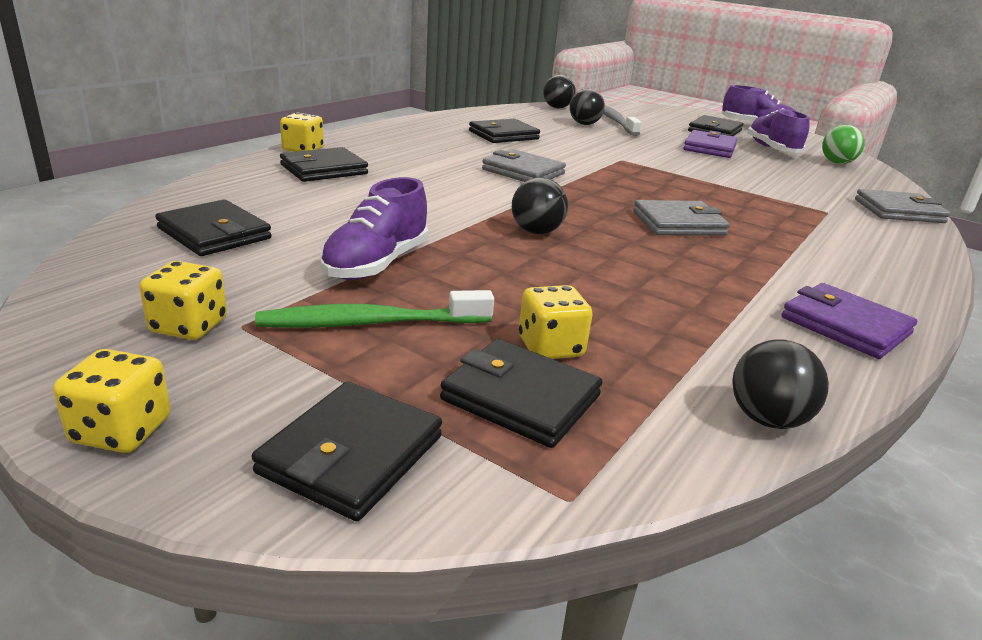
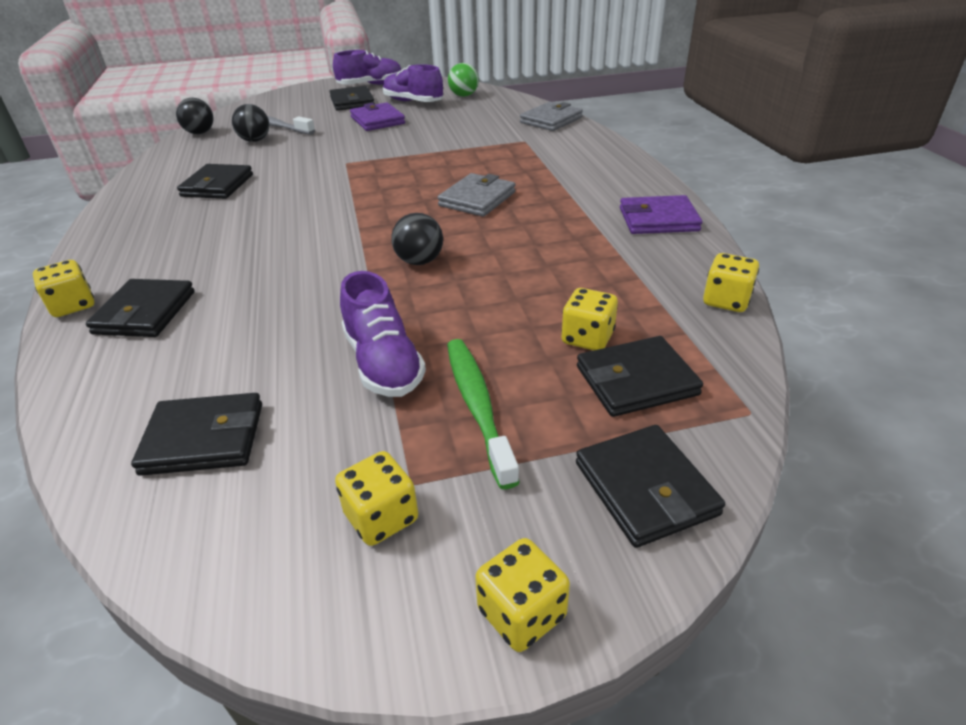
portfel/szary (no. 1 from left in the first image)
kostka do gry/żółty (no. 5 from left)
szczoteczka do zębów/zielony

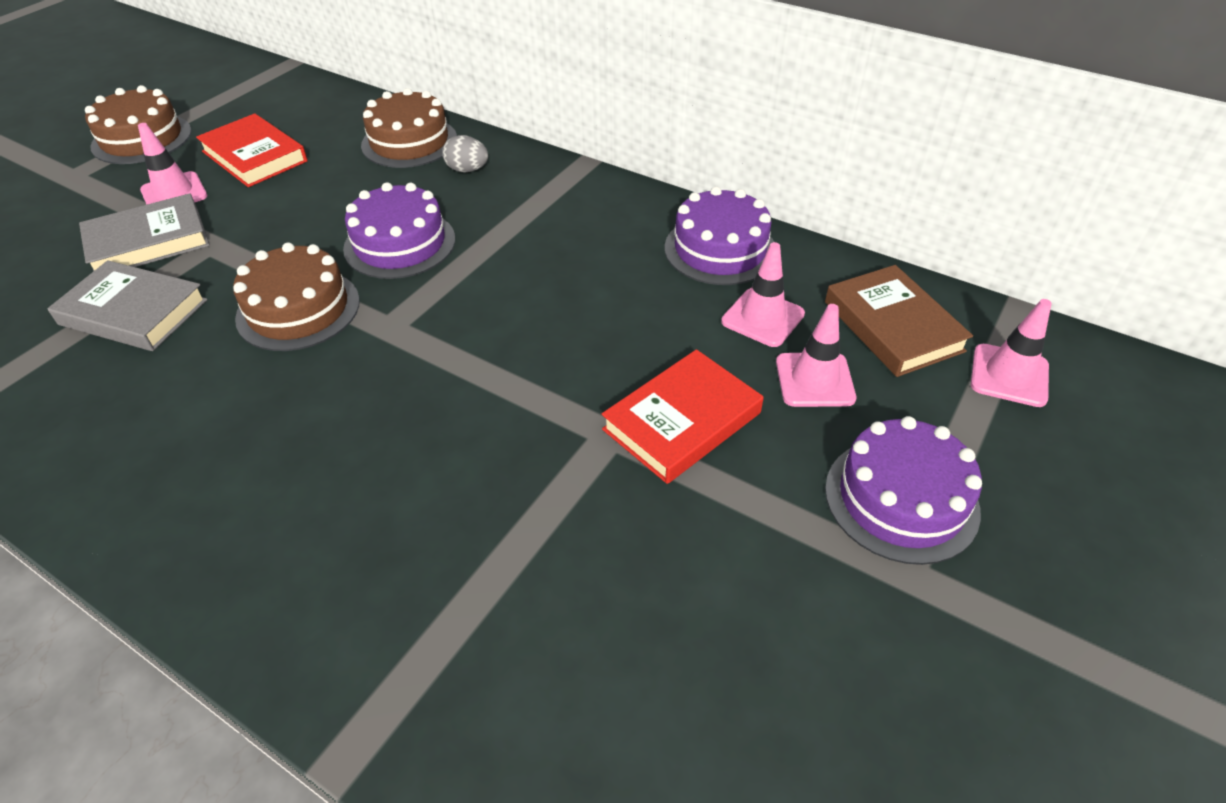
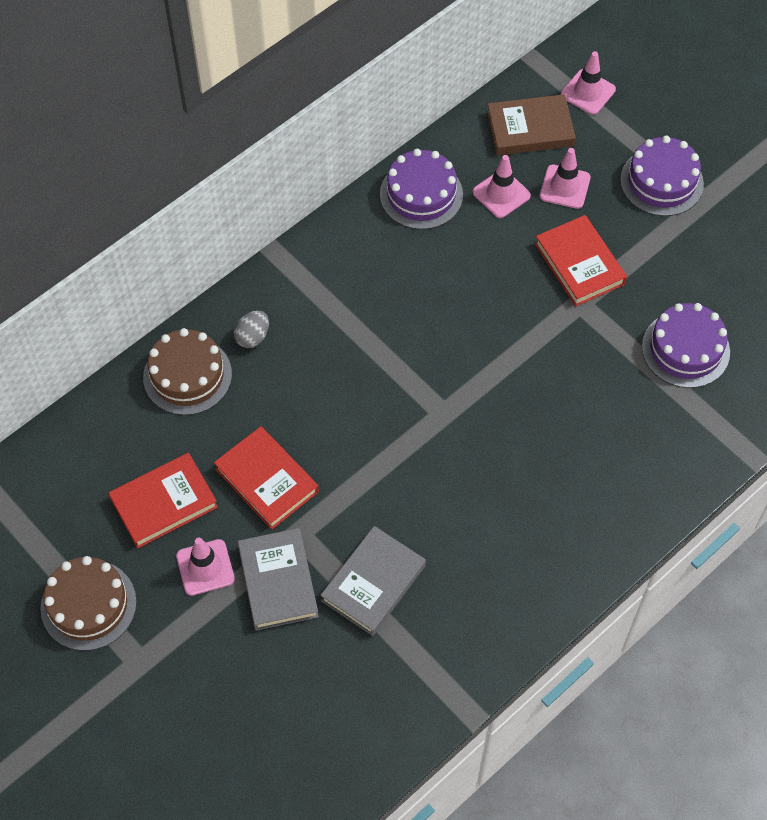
tort/brązowy (no. 2 from left in the first image)
książka/czerwony (no. 2 from left)
tort/fioletowy (no. 3 from left)

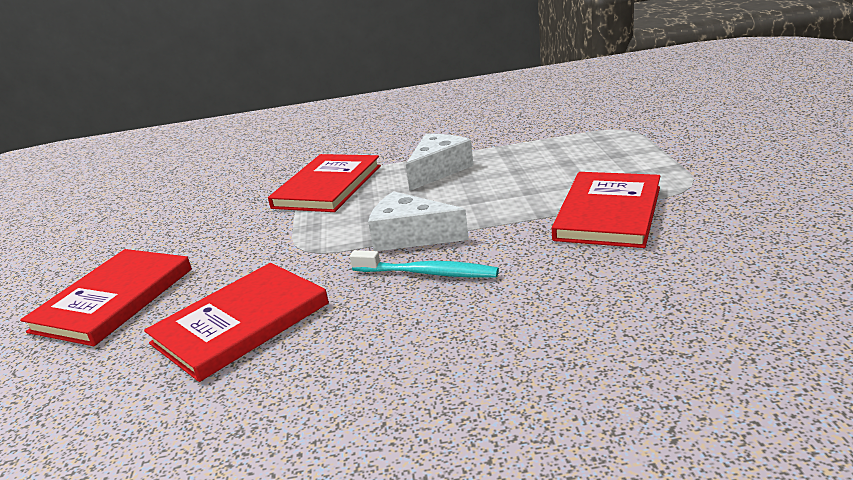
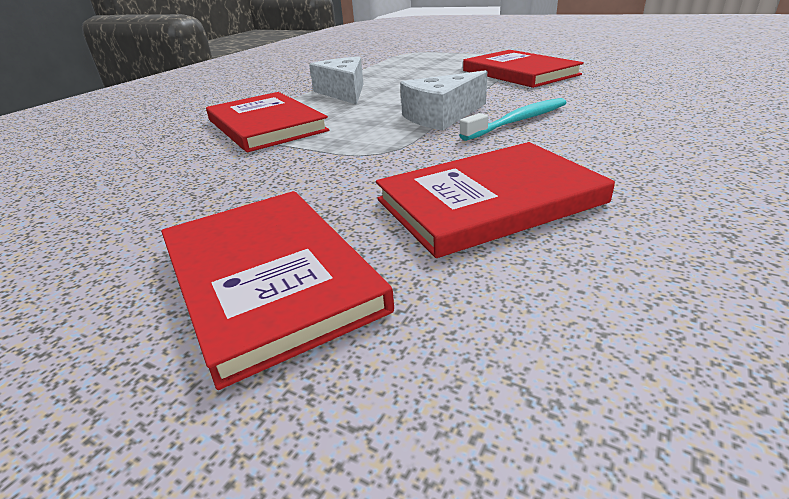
książka/czerwony (no. 3 from left)

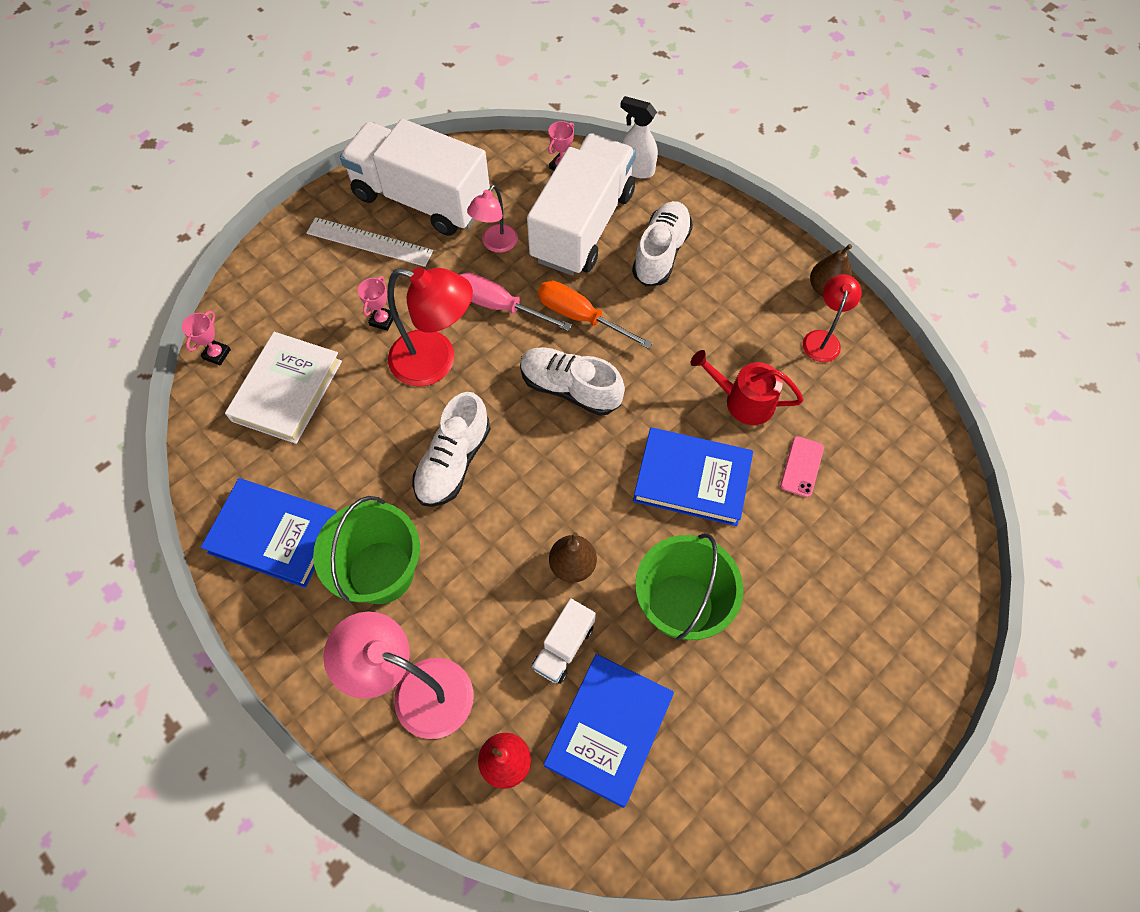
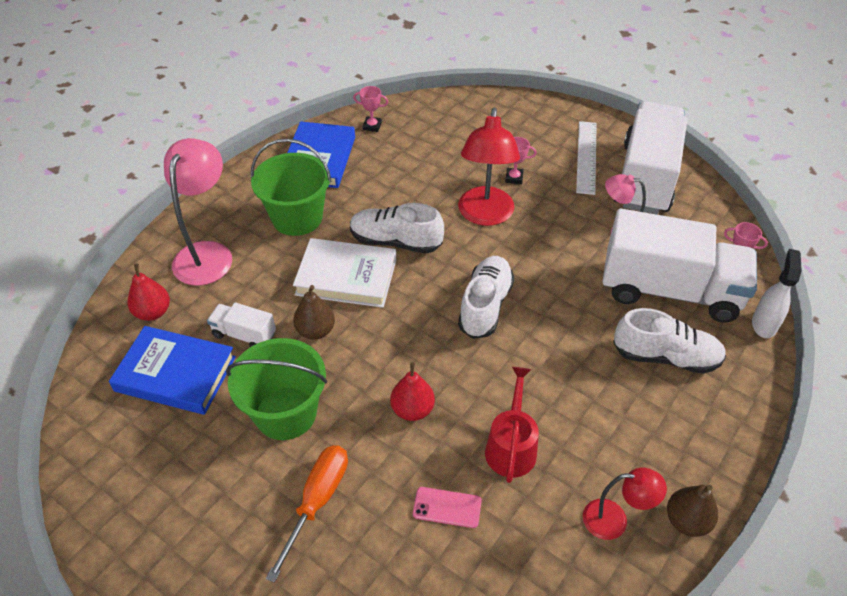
śrubokręt/różowy
puchar/różowy (no. 1 from left)
książka/biały
śrubokręt/pomarańczowy
gruszka/czerwony (no. 2 from left)

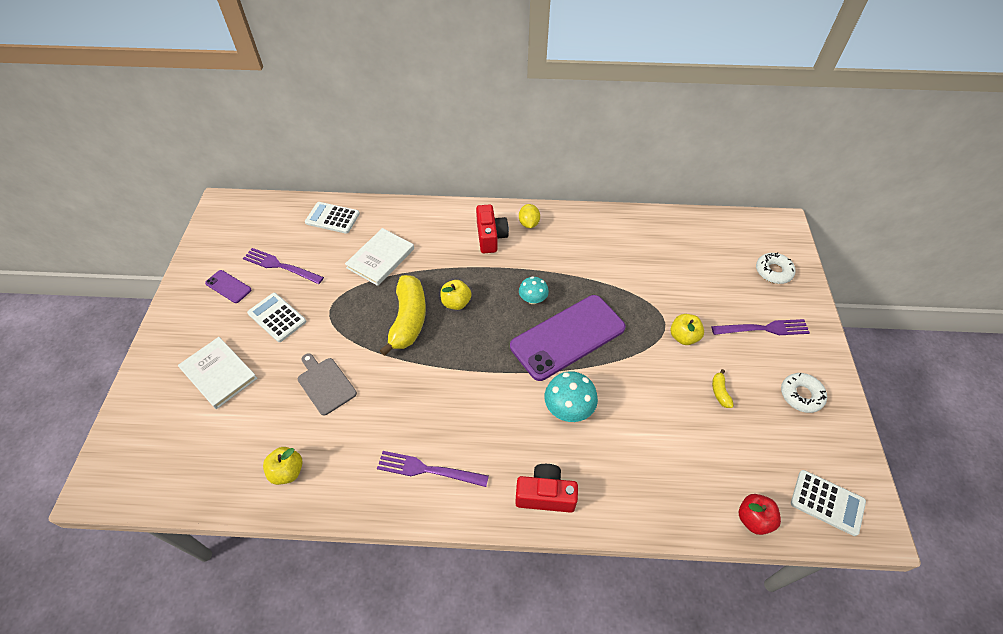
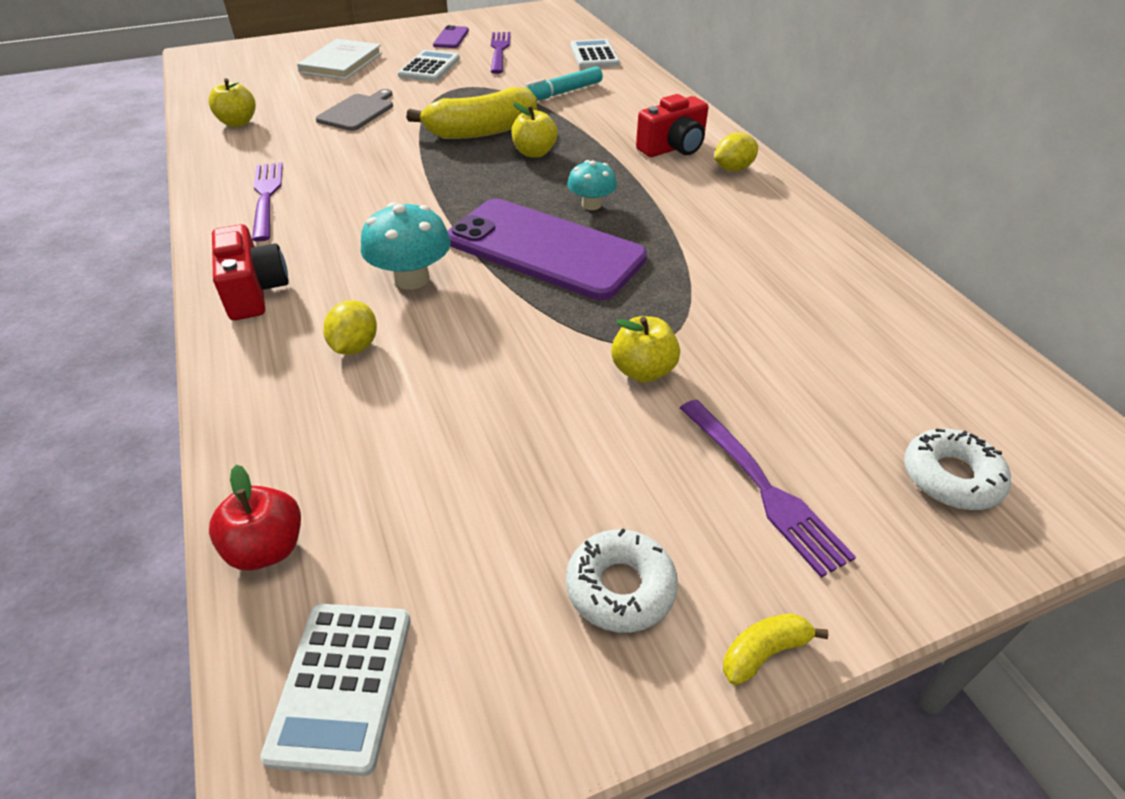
cytryna/żółty (no. 1 from left)
banan/żółty (no. 2 from left)
flamaster/turkusowy

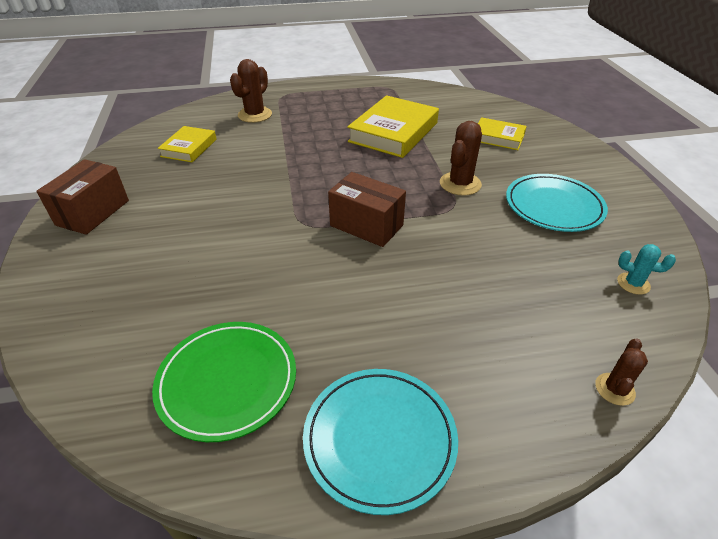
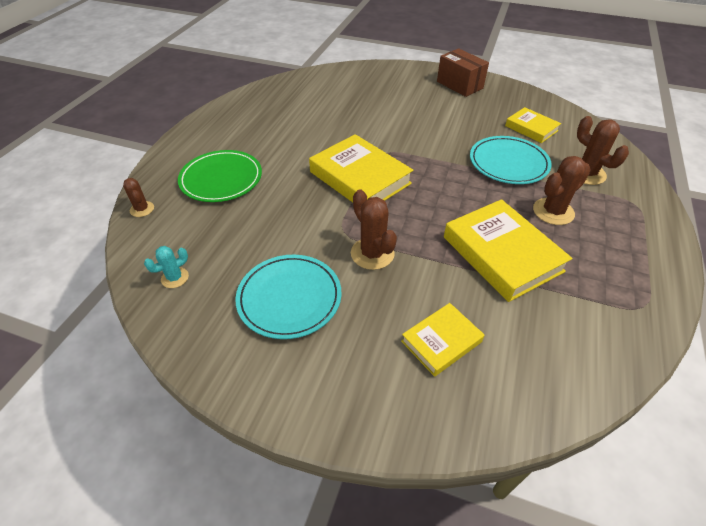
kaktus/brązowy (no. 3 from left)
talerz/zielony
talerz/turkusowy (no. 2 from left)
książka/żółty (no. 1 from left)

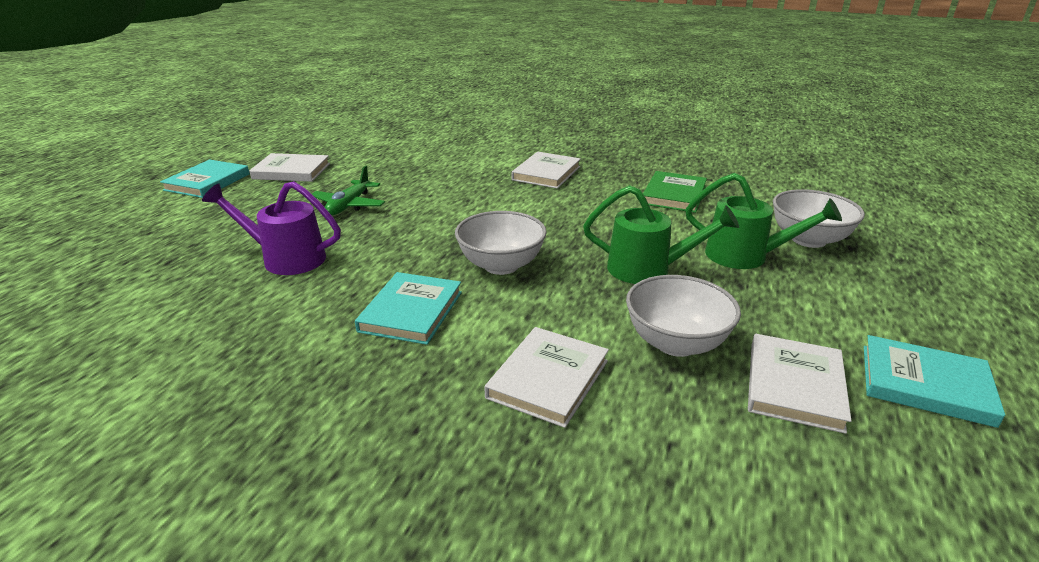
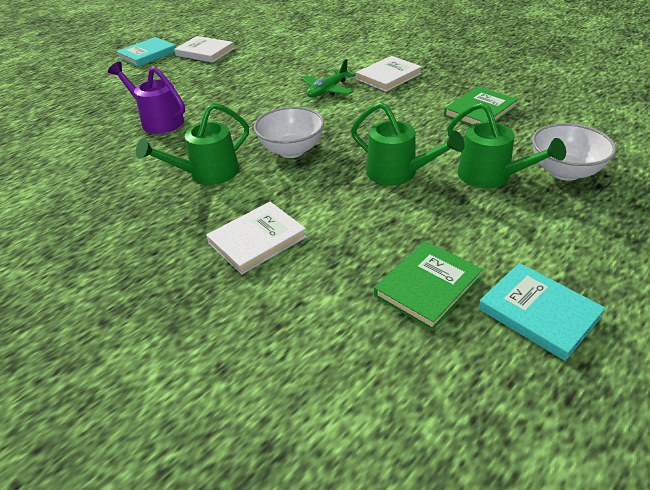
miska/biały (no. 2 from left in the first image)
samolot/zielony
konewka/zielony (no. 1 from left)
książka/zielony (no. 1 from left)

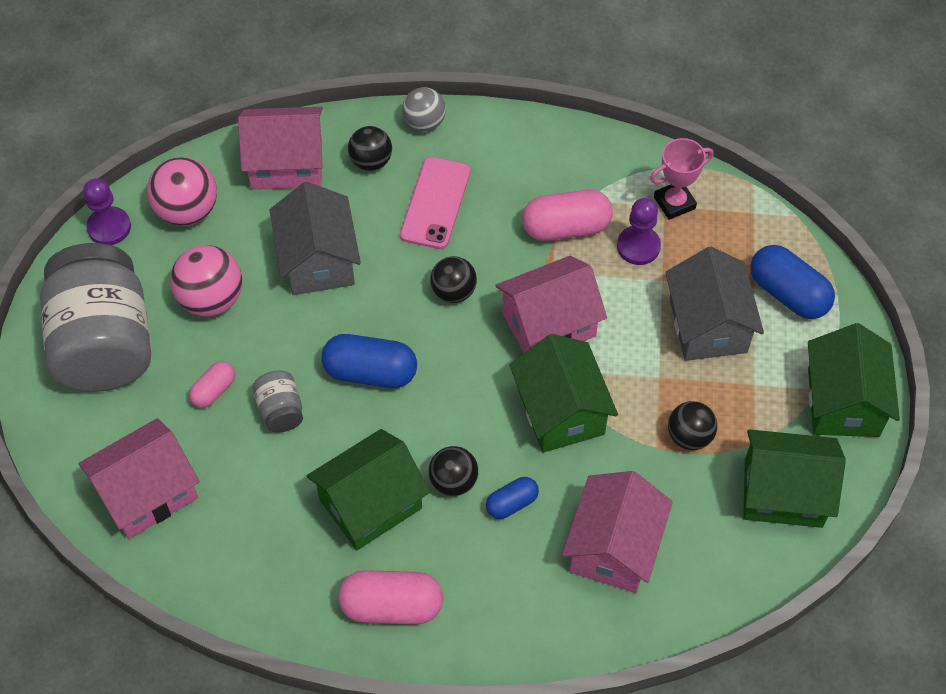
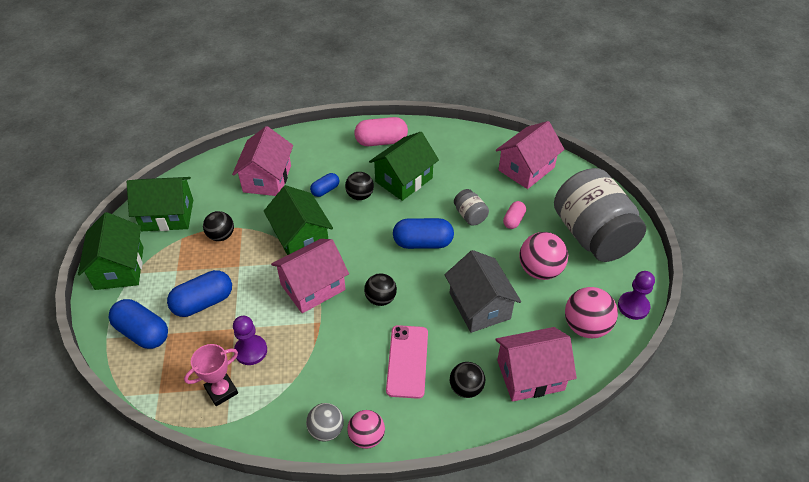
kapsułka/różowy (no. 3 from left in the first image)
piłka/różowy (no. 1 from left)
piłka/szary
kapsułka/niebieski (no. 2 from left)

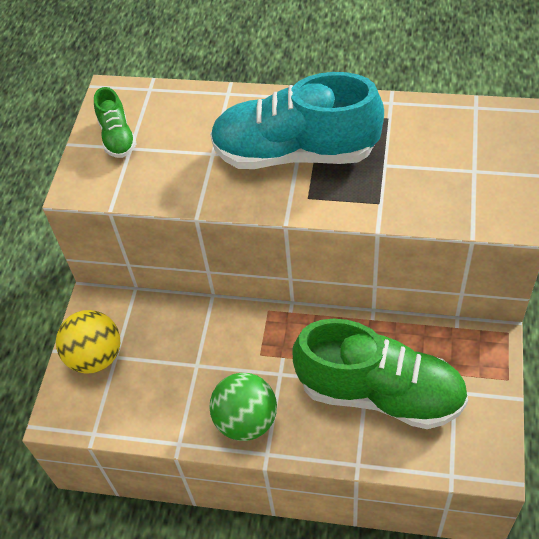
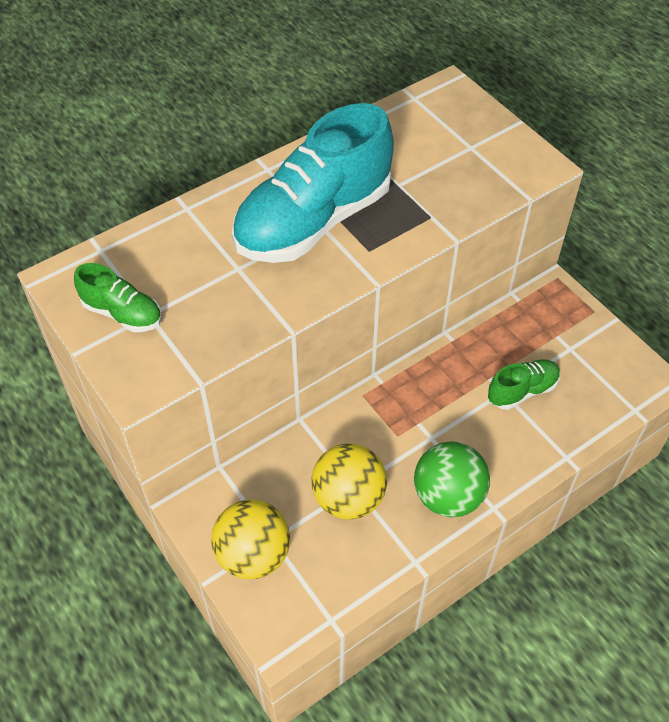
piłka/żółty (no. 2 from left)
but/zielony (no. 2 from left)

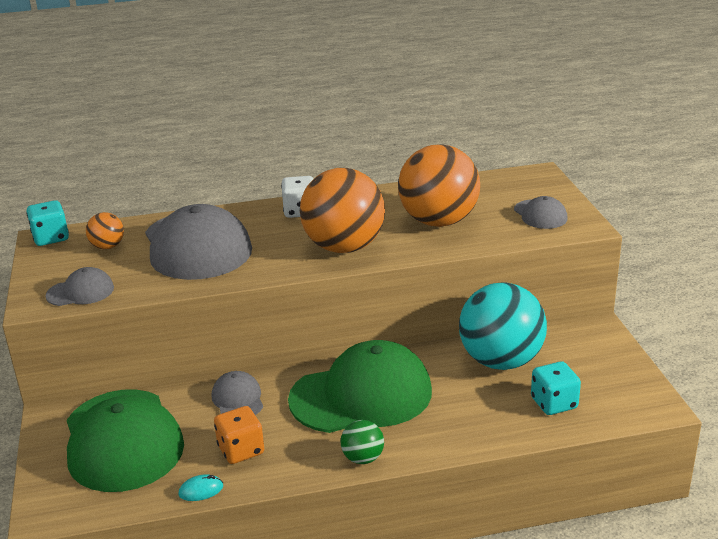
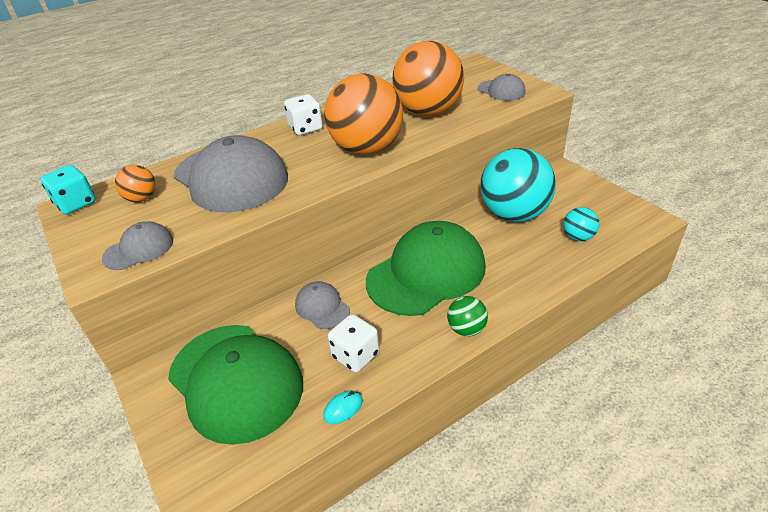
piłka/turkusowy (no. 2 from left)
kostka do gry/biały (no. 2 from left)

